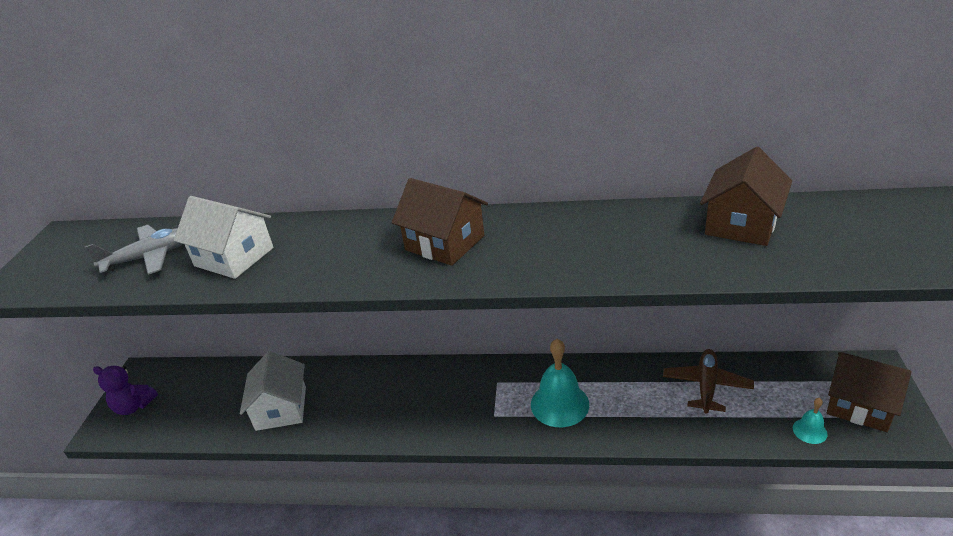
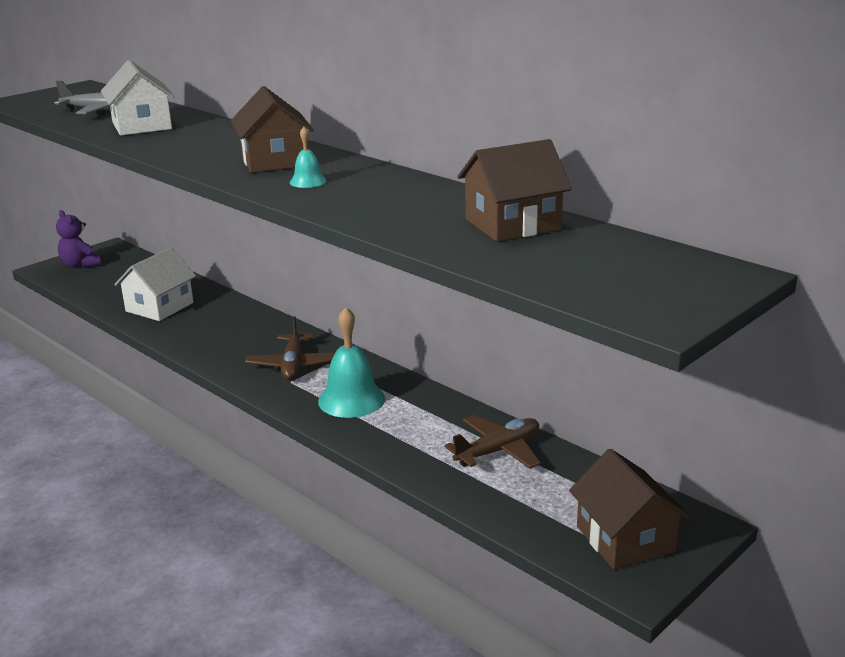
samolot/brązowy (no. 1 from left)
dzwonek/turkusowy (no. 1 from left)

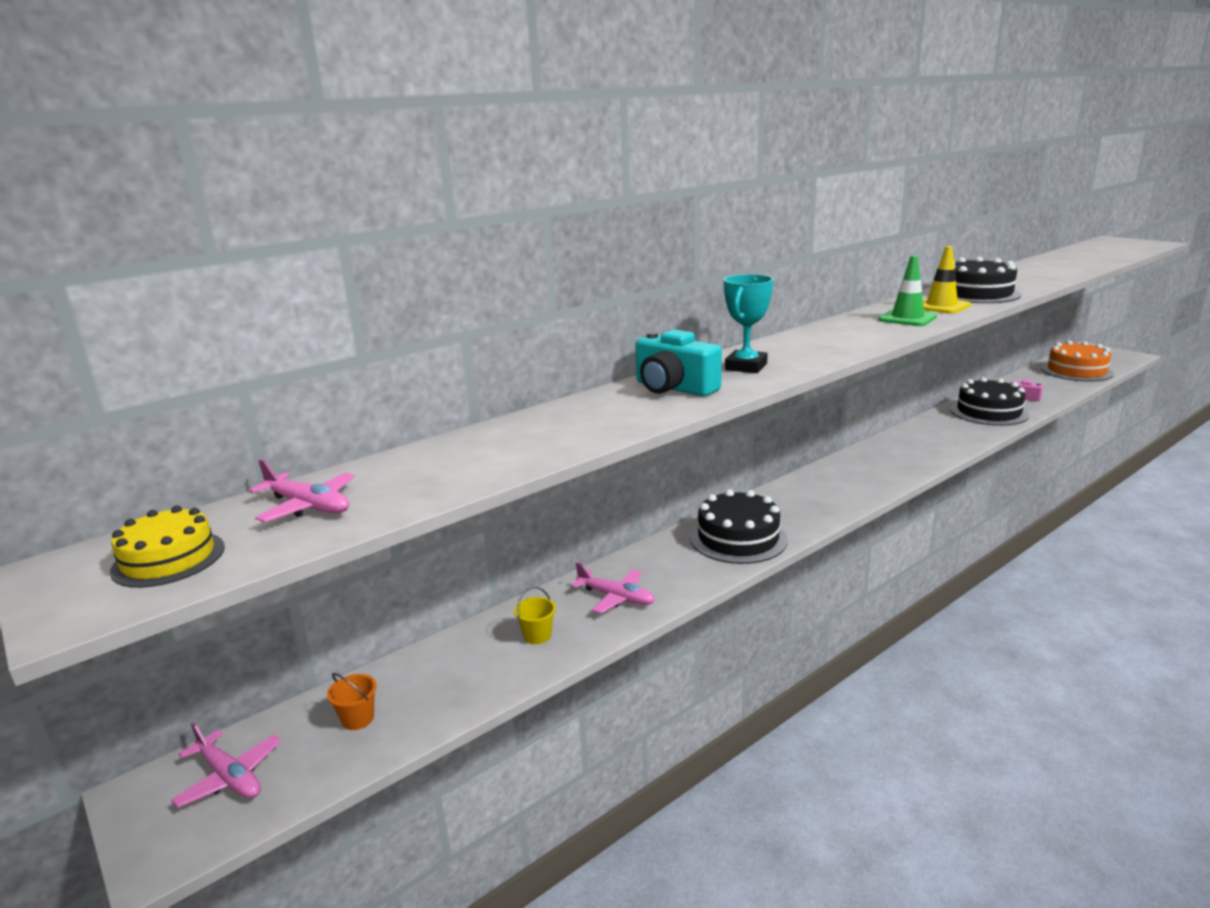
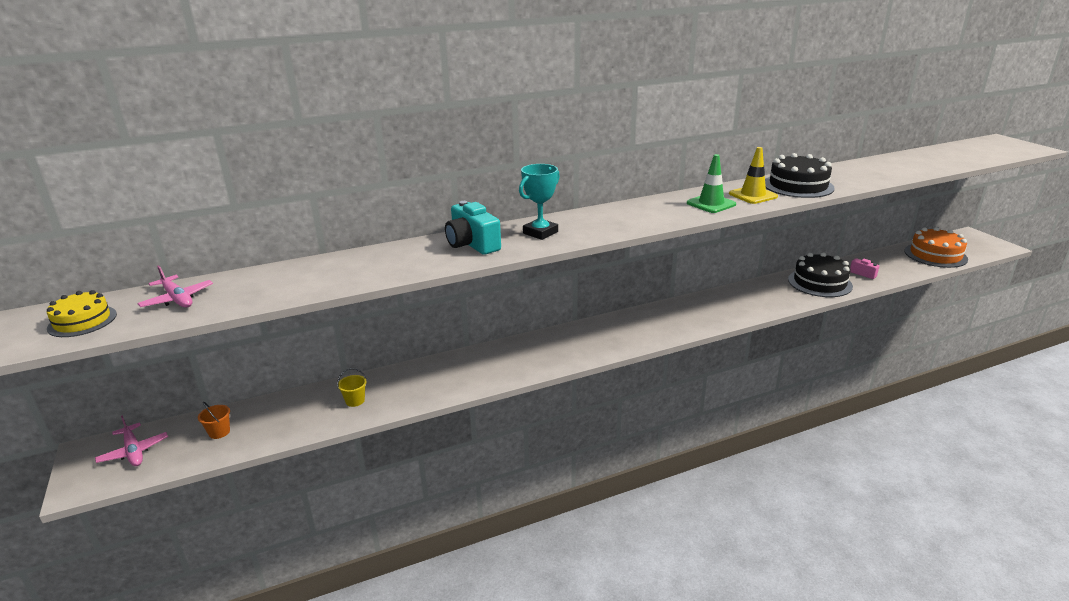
samolot/różowy (no. 3 from left in the first image)
tort/czarny (no. 1 from left in the first image)

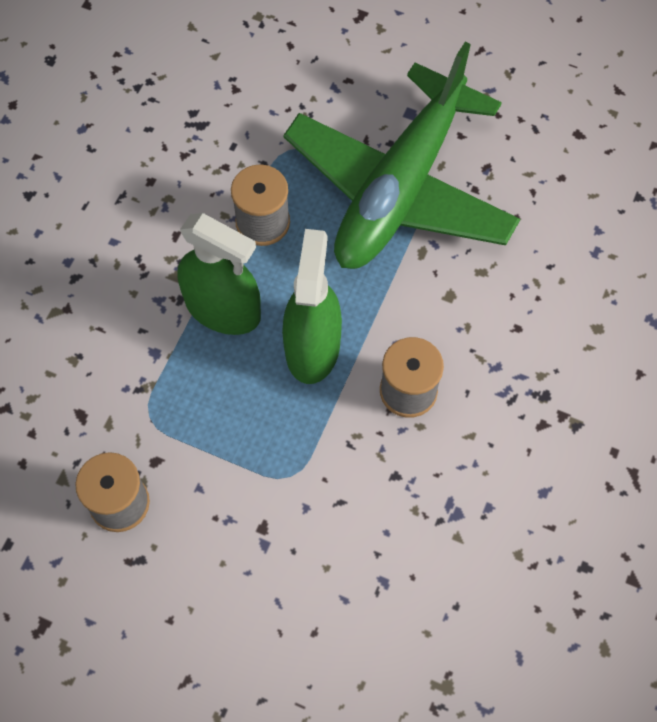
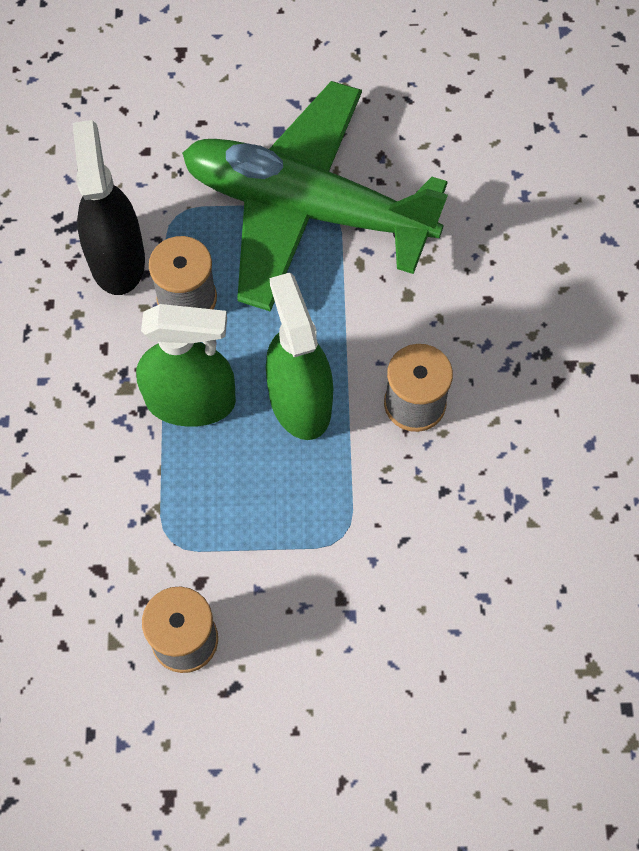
spryskiwacz/czarny
samolot/zielony

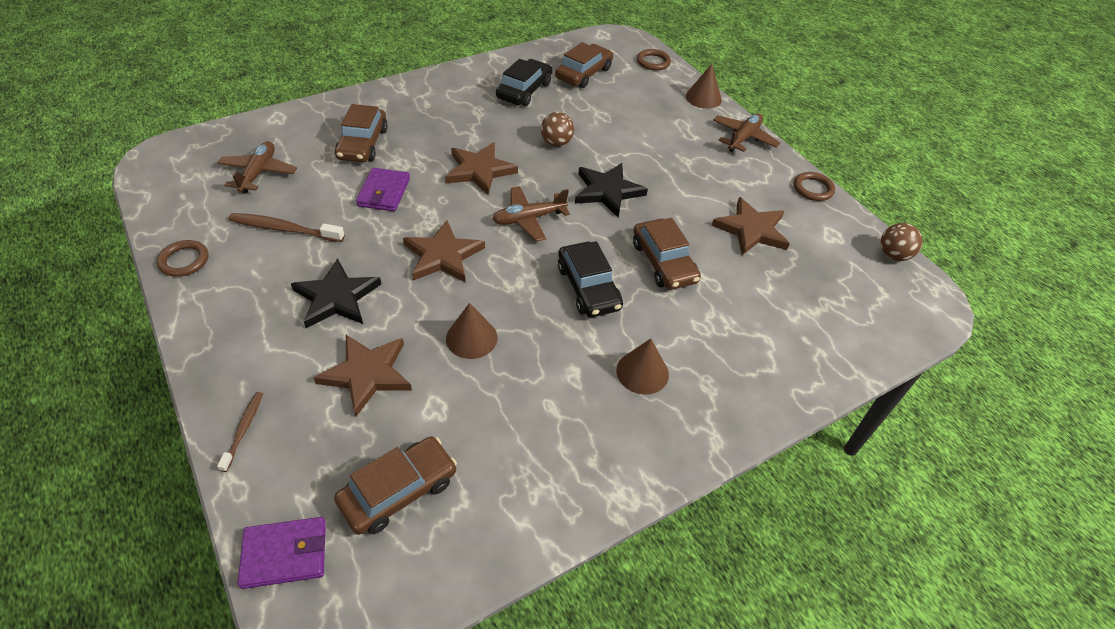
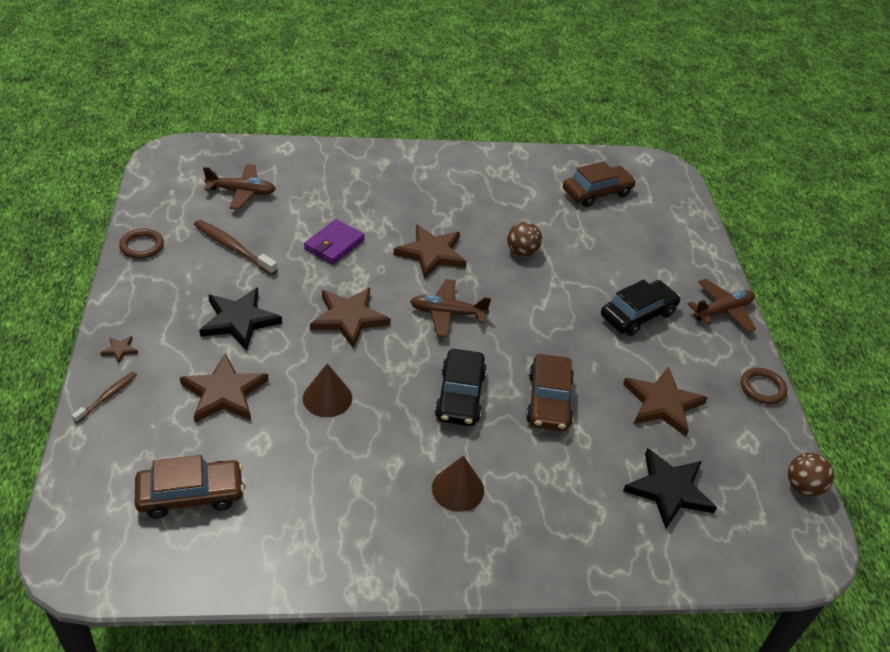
portfel/fioletowy (no. 1 from left in the first image)
samochód/brązowy (no. 1 from left in the first image)
pierścień/brązowy (no. 2 from left in the first image)
stożek/brązowy (no. 3 from left in the first image)
gwiazda/brązowy (no. 1 from left)
samochód/czarny (no. 2 from left)
gwiazda/czarny (no. 2 from left)
samolot/brązowy (no. 1 from left)

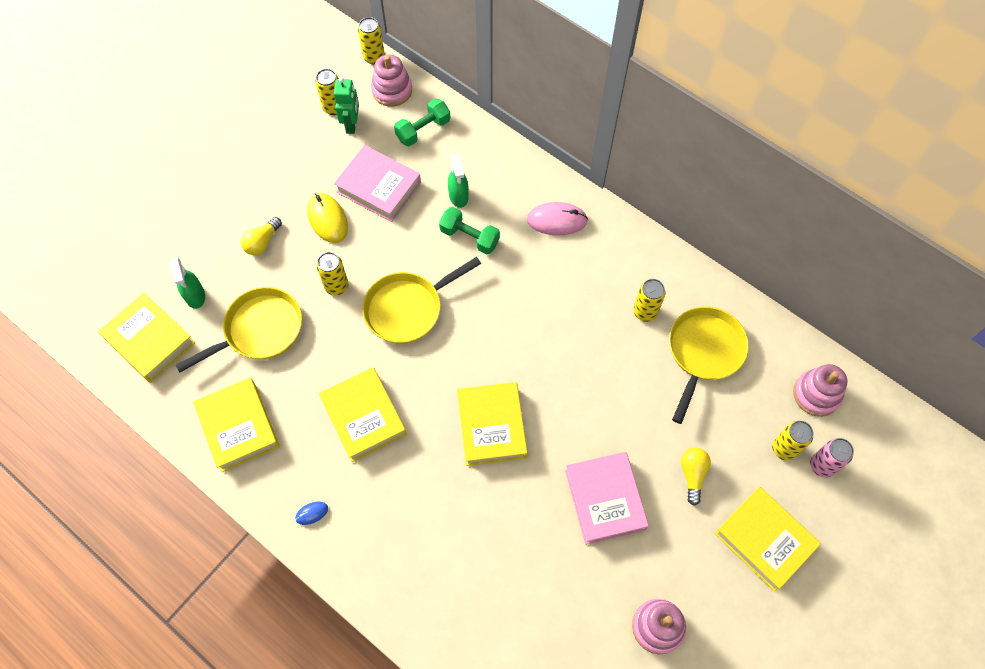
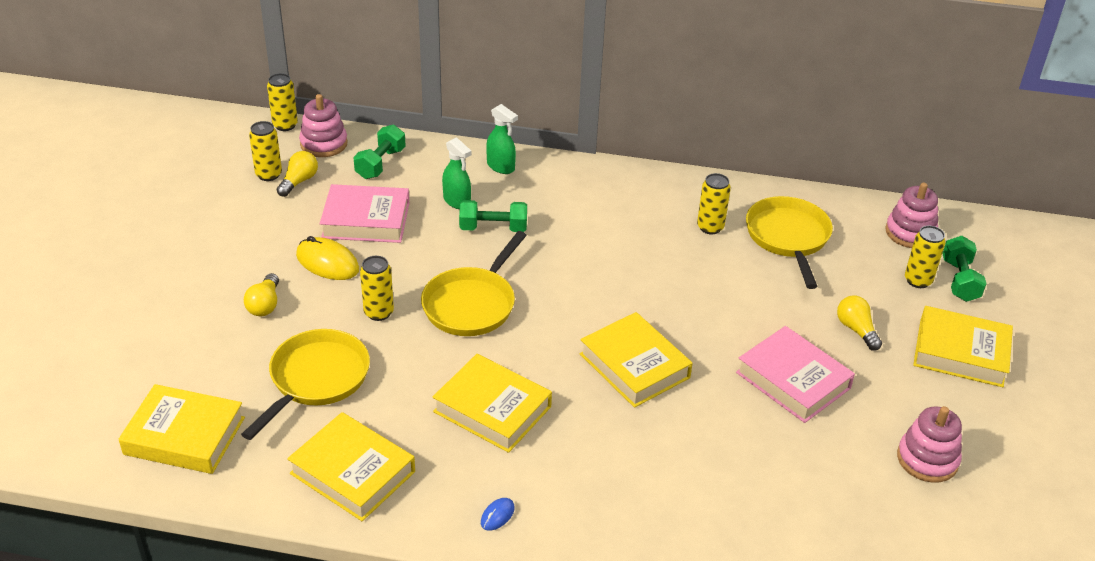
myszka/różowy
spryskiwacz/zielony (no. 2 from left)
żarówka/żółty (no. 2 from left)
hantel/zielony (no. 3 from left)

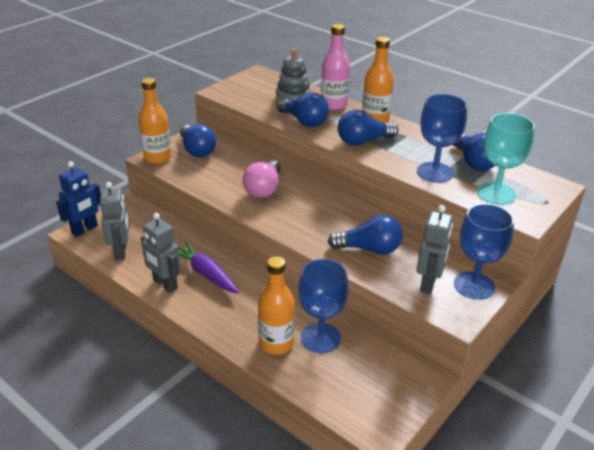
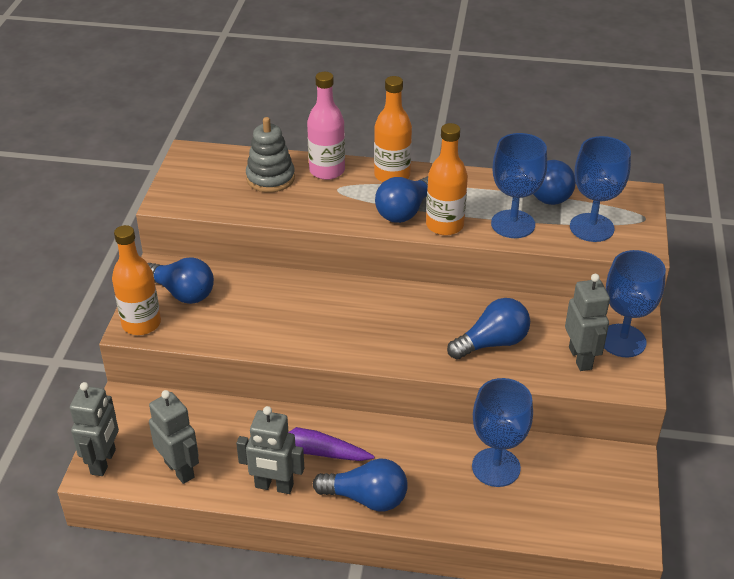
żarówka/różowy
butelka/pomarańczowy (no. 3 from left)
żarówka/niebieski (no. 2 from left)
robot/szary (no. 1 from left)
kielich/niebieski (no. 3 from left)

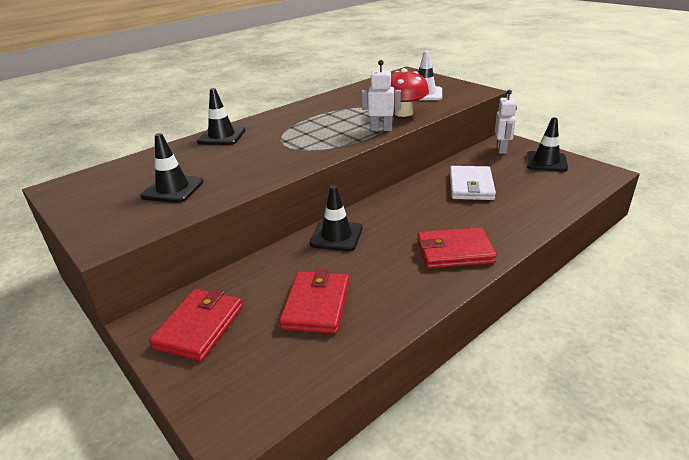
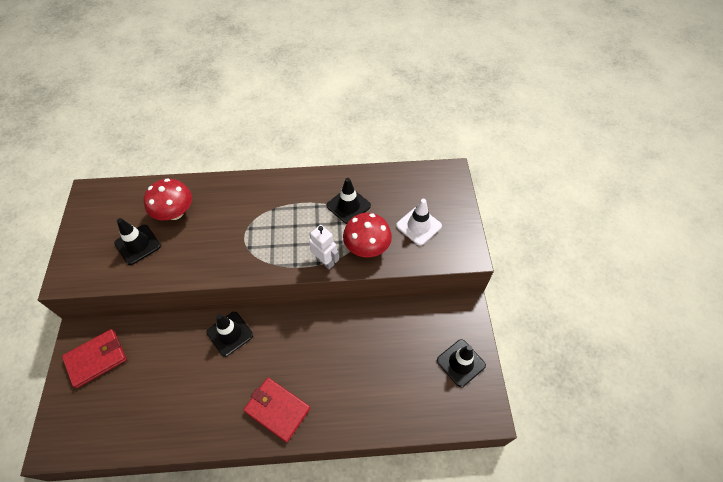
portfel/czerwony (no. 2 from left in the first image)
portfel/biały
robot/biały (no. 2 from left in the first image)
grzyb/czerwony (no. 1 from left)
pachołek/czarny (no. 3 from left)

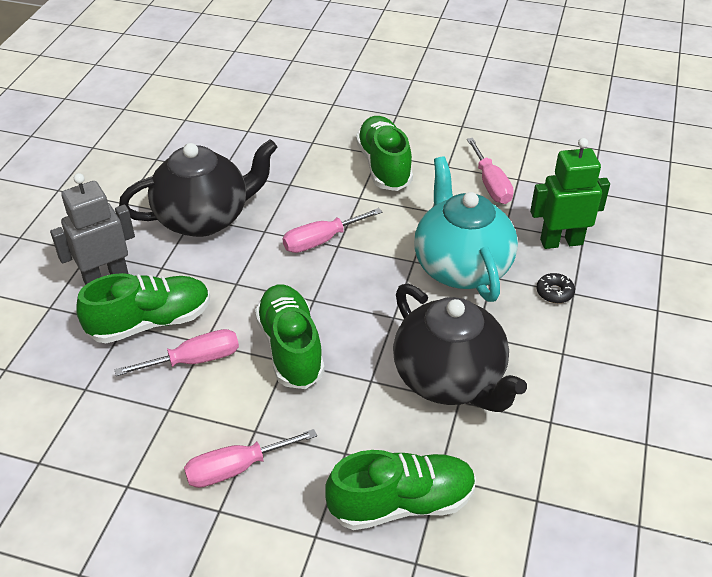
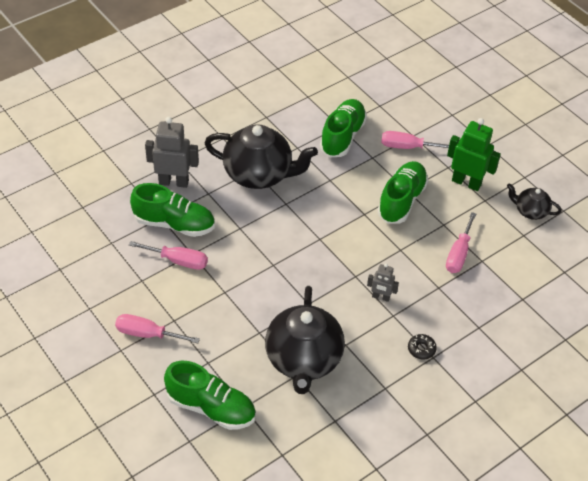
imbryk/czarny (no. 3 from left)
but/zielony (no. 3 from left)
śrubokręt/różowy (no. 3 from left)
robot/zielony
robot/szary (no. 2 from left)

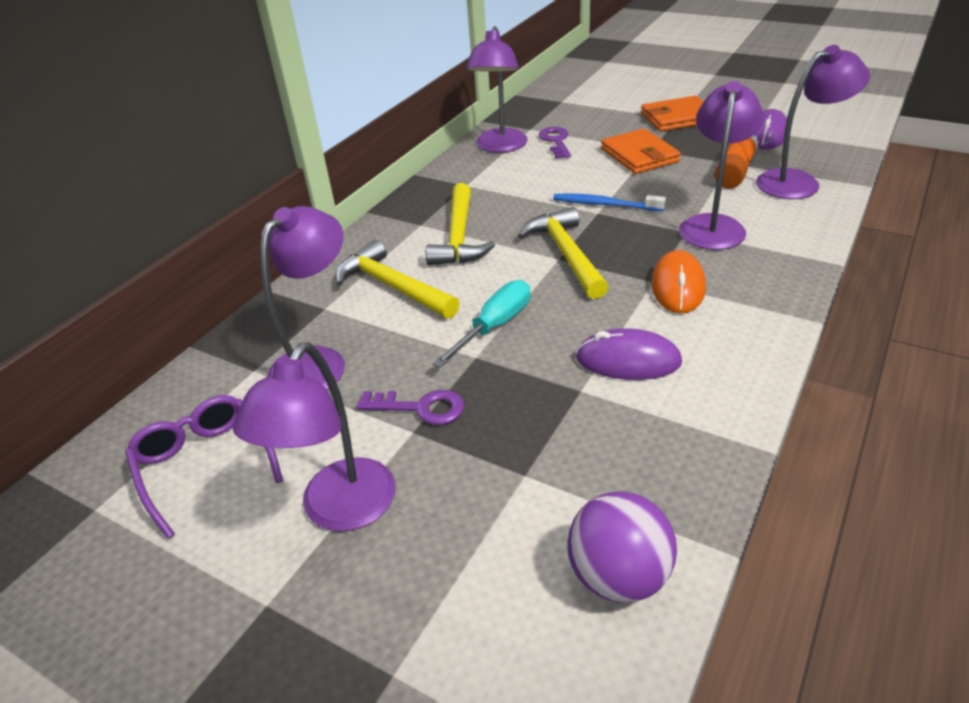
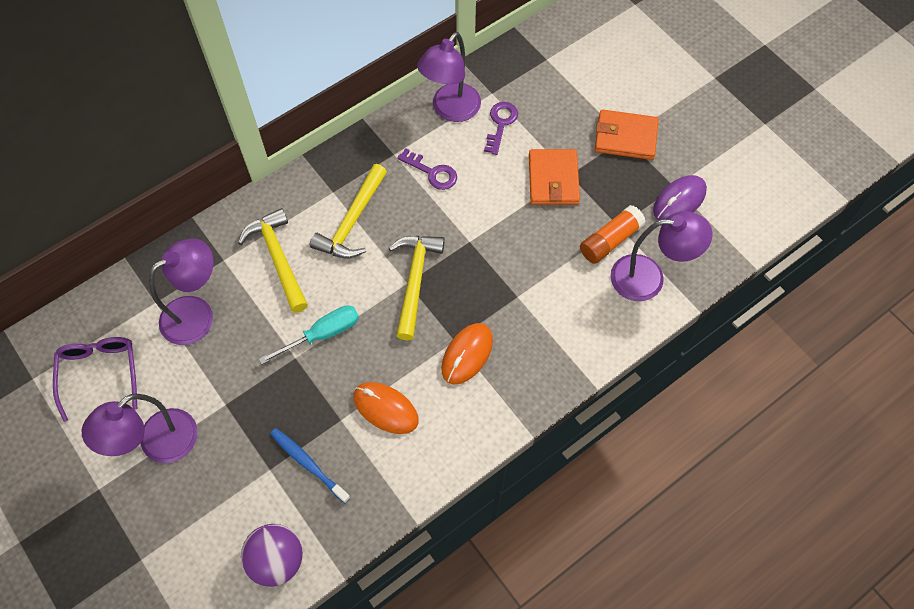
lampka/fioletowy (no. 4 from left in the first image)
klucz/fioletowy (no. 1 from left)
szczoteczka do zębów/niebieski
myszka/pomarańczowy (no. 1 from left)

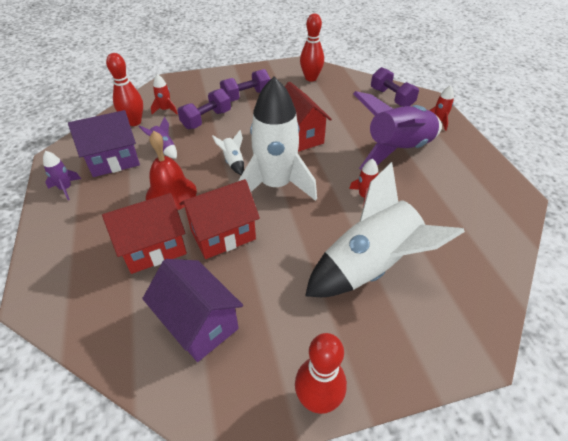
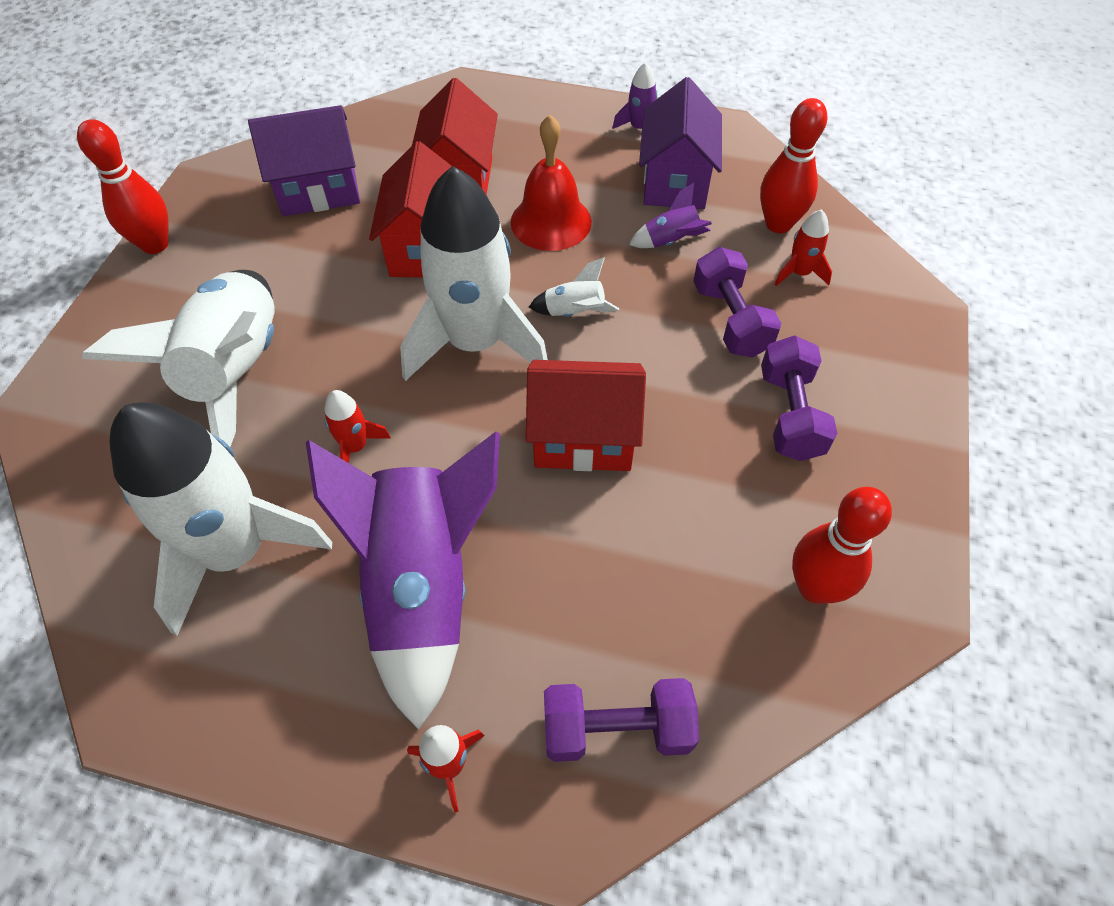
rakieta/biały (no. 2 from left)

